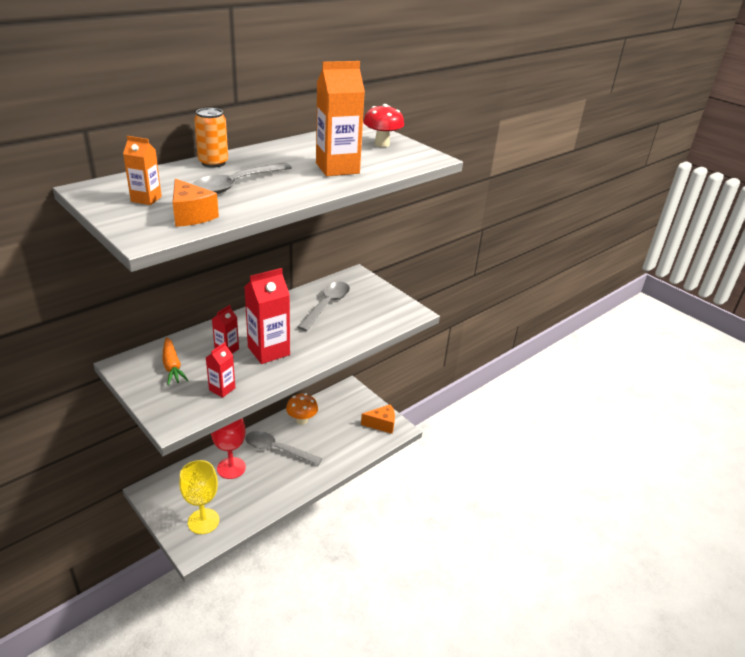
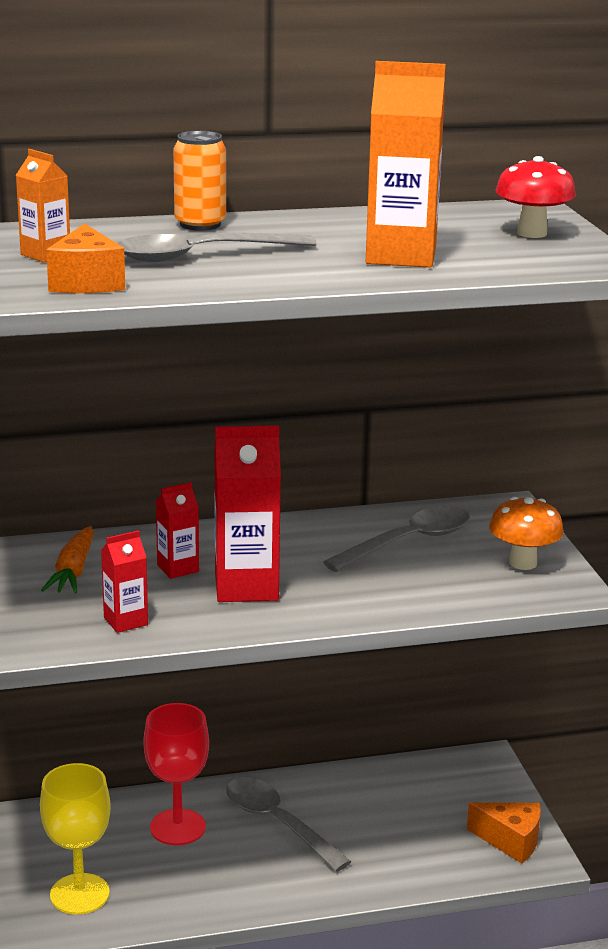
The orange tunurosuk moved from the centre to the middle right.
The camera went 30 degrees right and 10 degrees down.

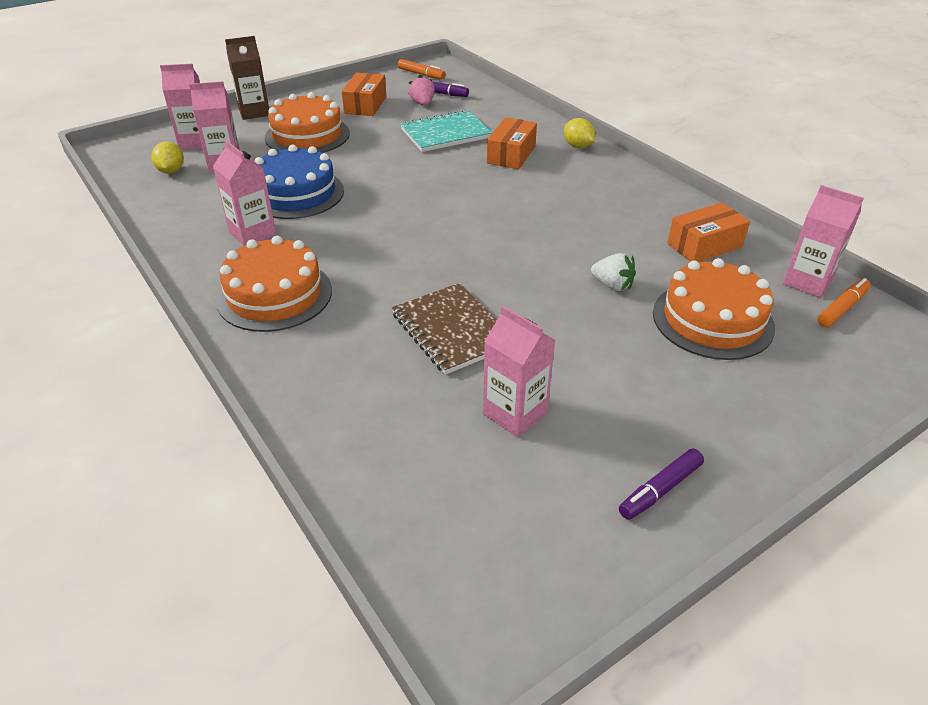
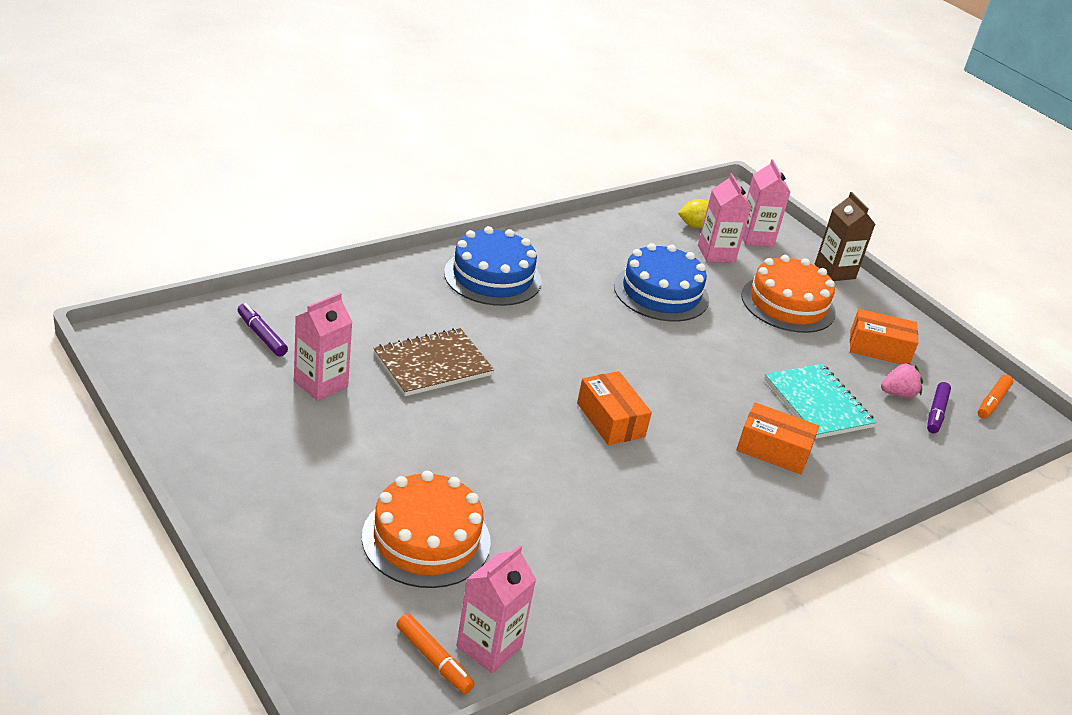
The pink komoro (3rd from left) at the top left disappeared.
The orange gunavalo (1st from left) at the middle left became the blue gunavalo (1st from left) at the centre.
The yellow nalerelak (2nd from left) at the top centre disappeared.
The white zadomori at the centre disappeared.
The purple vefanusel (2nd from left in the first image) moved from the bottom right to the middle left.
The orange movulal (3rd from left in the first image) moved from the top right to the centre.
The camera went 85 degrees right and 5 degrees down.

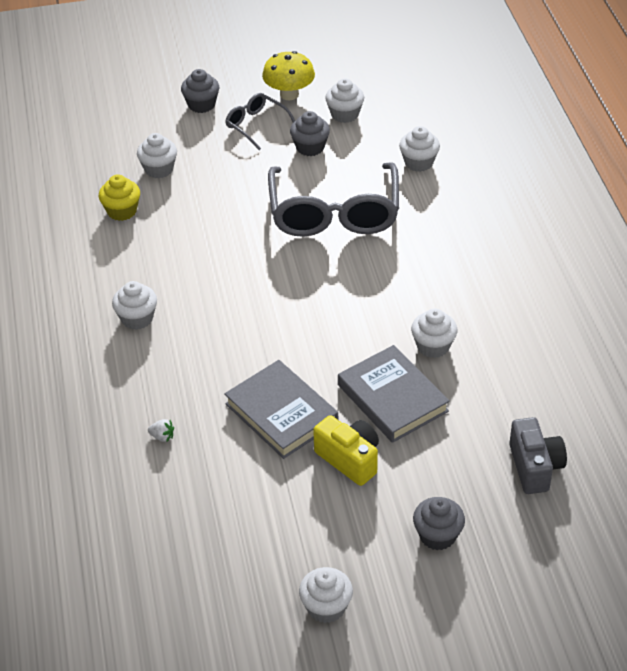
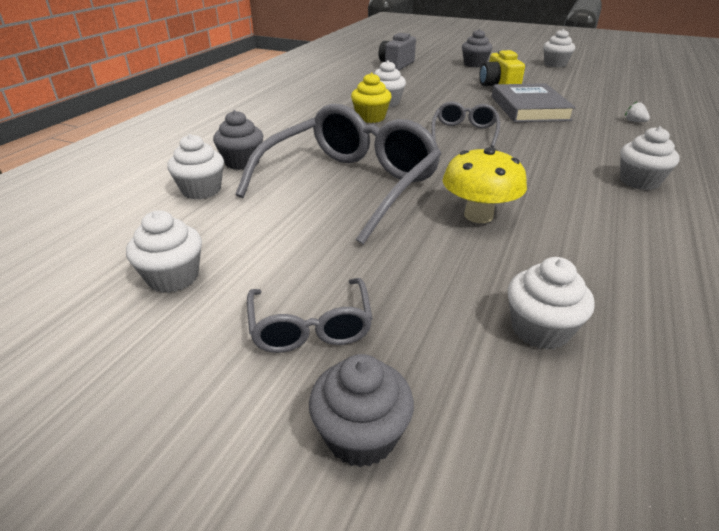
The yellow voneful moved from the top left to the top centre.
The yellow tunurosuk moved from the top centre to the middle right.
The grey voneful (2nd from left in the first image) moved from the top centre to the top left.
The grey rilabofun (2nd from left) at the centre disappeared.
The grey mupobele (3rd from left) at the top centre appeared.
The camera went 145 degrees left and 10 degrees down.

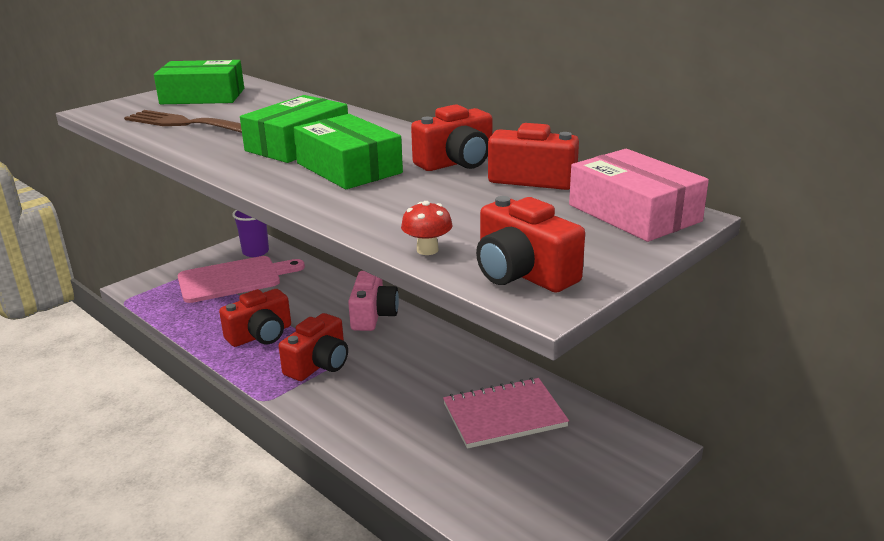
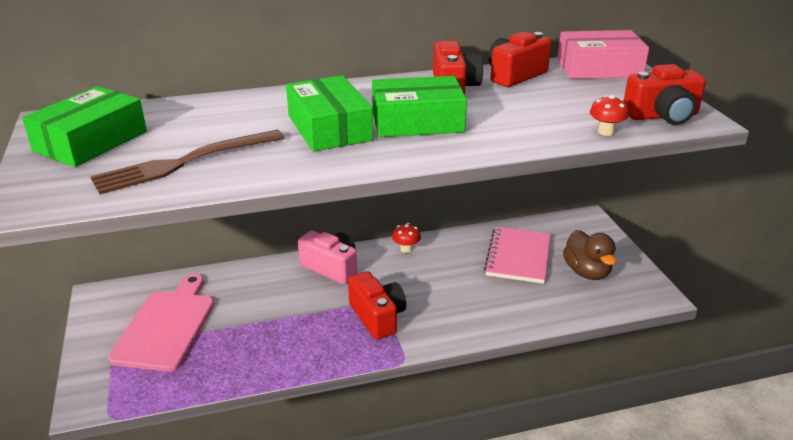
The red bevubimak (1st from left) at the middle left disappeared.
The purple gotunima at the middle left disappeared.
The red tunurosuk (1st from left) at the centre appeared.
The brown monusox at the middle right appeared.
The camera went 60 degrees left and 5 degrees up.

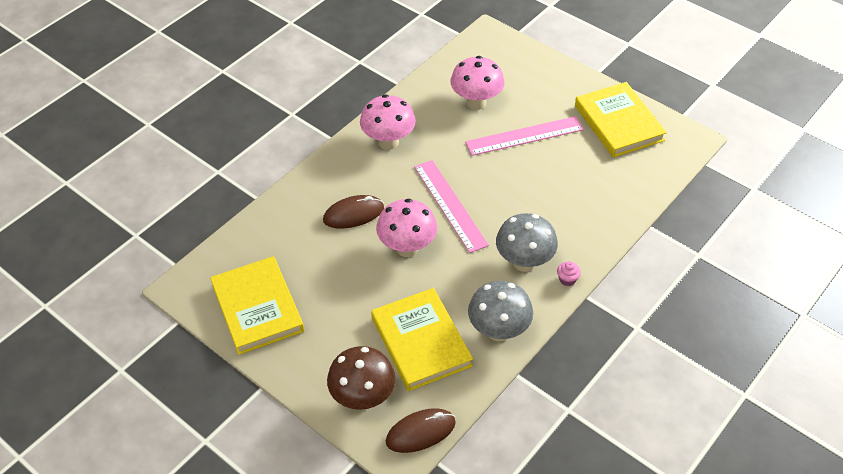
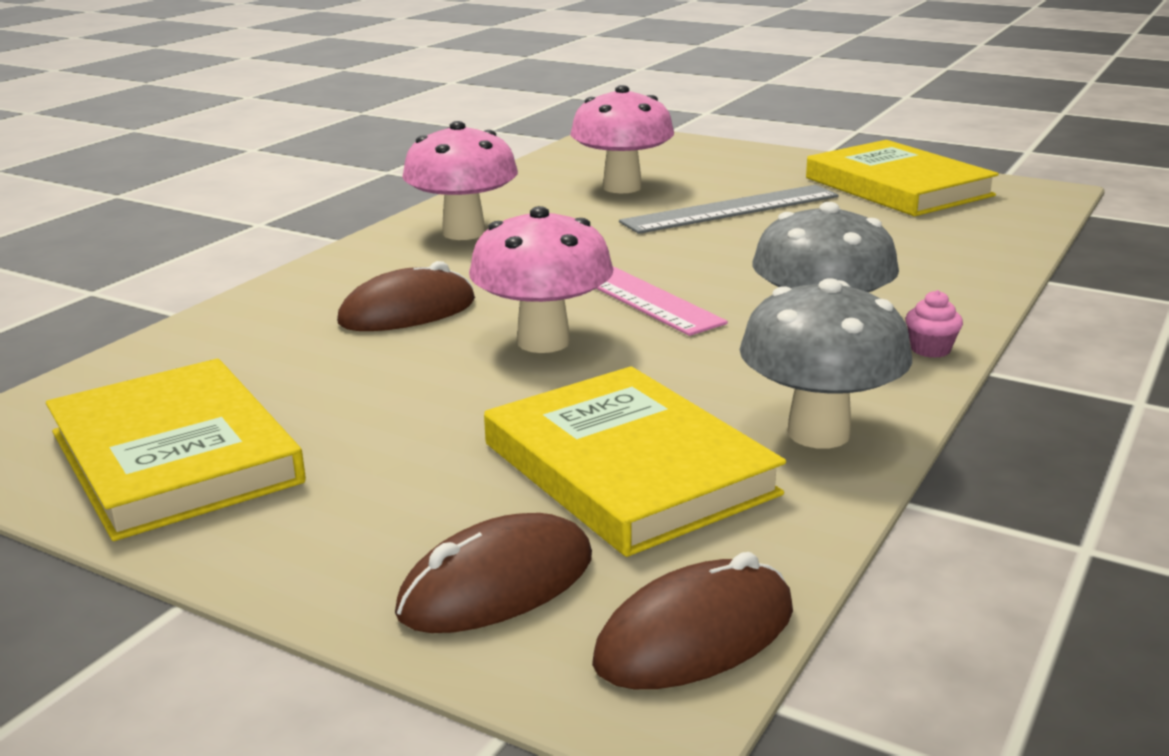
The brown tunurosuk at the bottom centre was replaced by the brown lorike (2nd from left) at the bottom centre.
The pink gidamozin (2nd from left) at the top centre became the grey gidamozin at the top centre.
The camera went 10 degrees left and 25 degrees down.

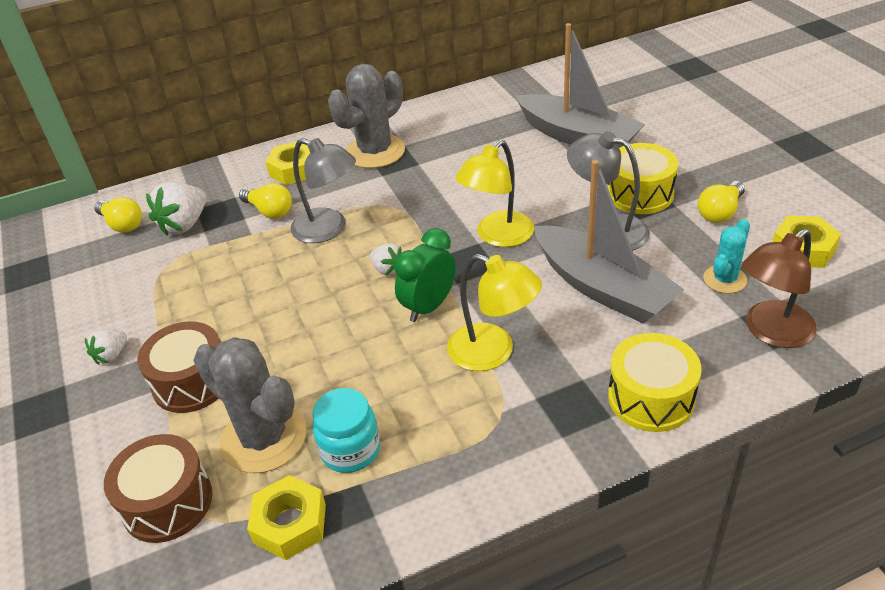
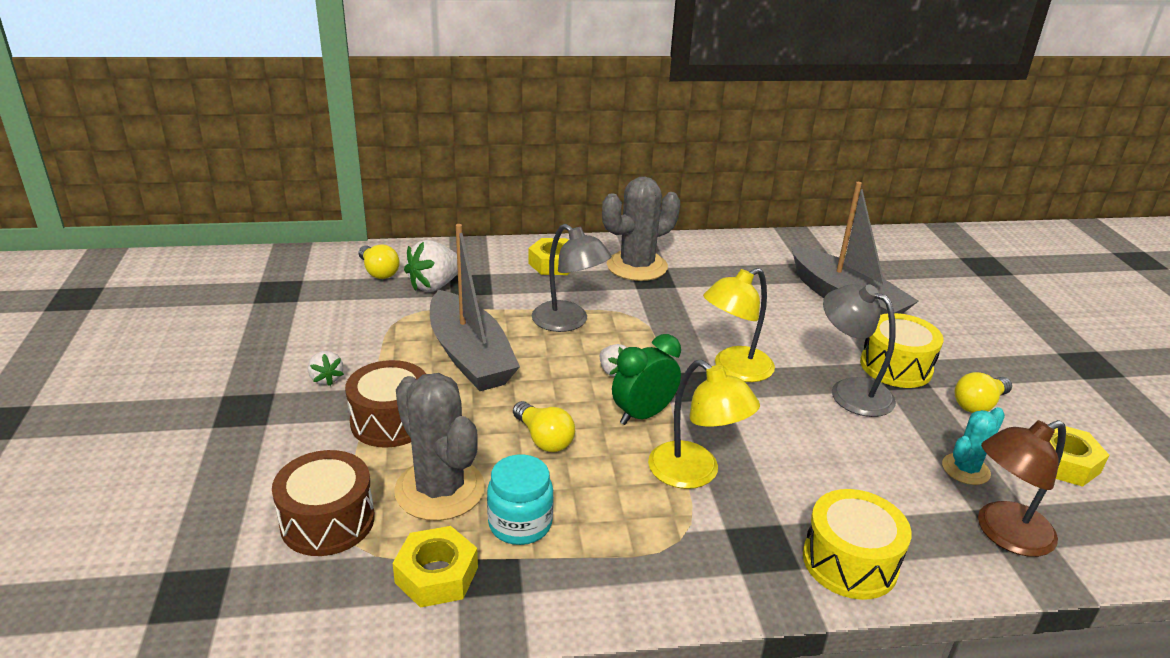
The white zadomori (1st from left) at the middle left turned 75 degrees counterclockwise.
The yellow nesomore (2nd from left) moved from the middle left to the centre.
The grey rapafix (2nd from left in the first image) moved from the middle right to the centre.
The camera went 10 degrees right and 10 degrees down.

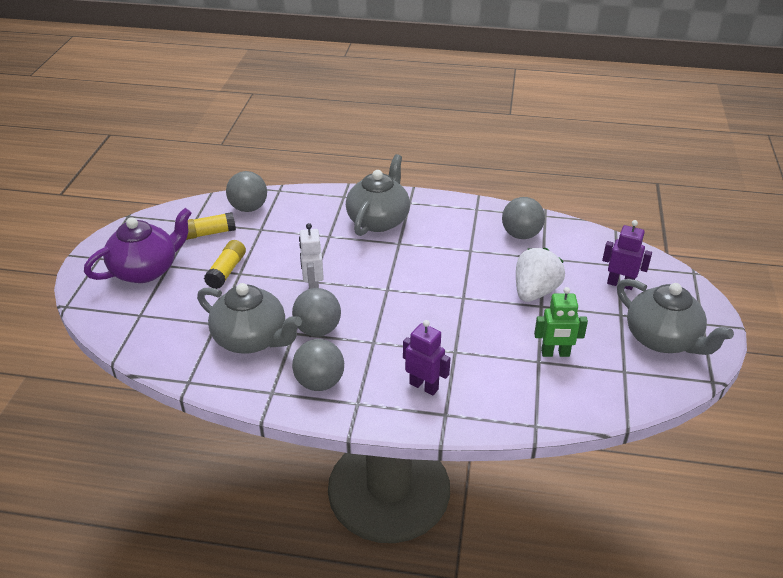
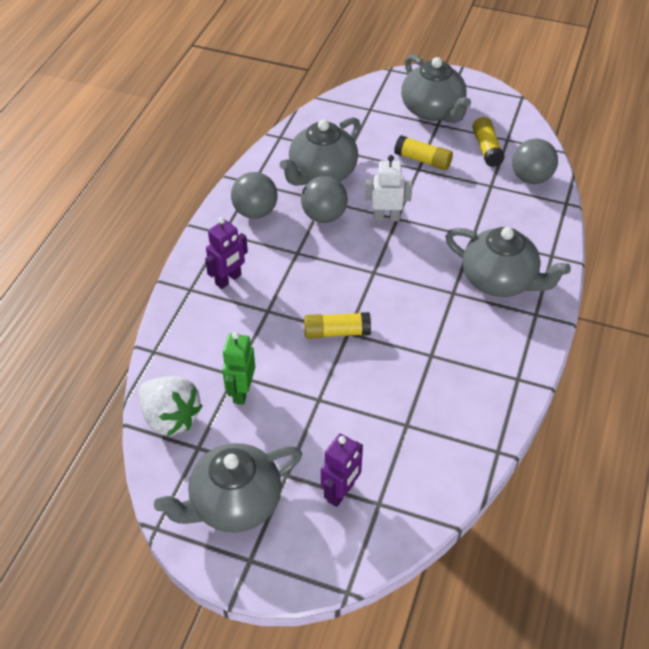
The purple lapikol at the middle left became the grey lapikol (3rd from left) at the top right.
The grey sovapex (4th from left) at the middle right disappeared.
The white zadomori moved from the middle right to the middle left.
The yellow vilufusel (1st from left) at the centre appeared.
The camera went 100 degrees right and 10 degrees up.

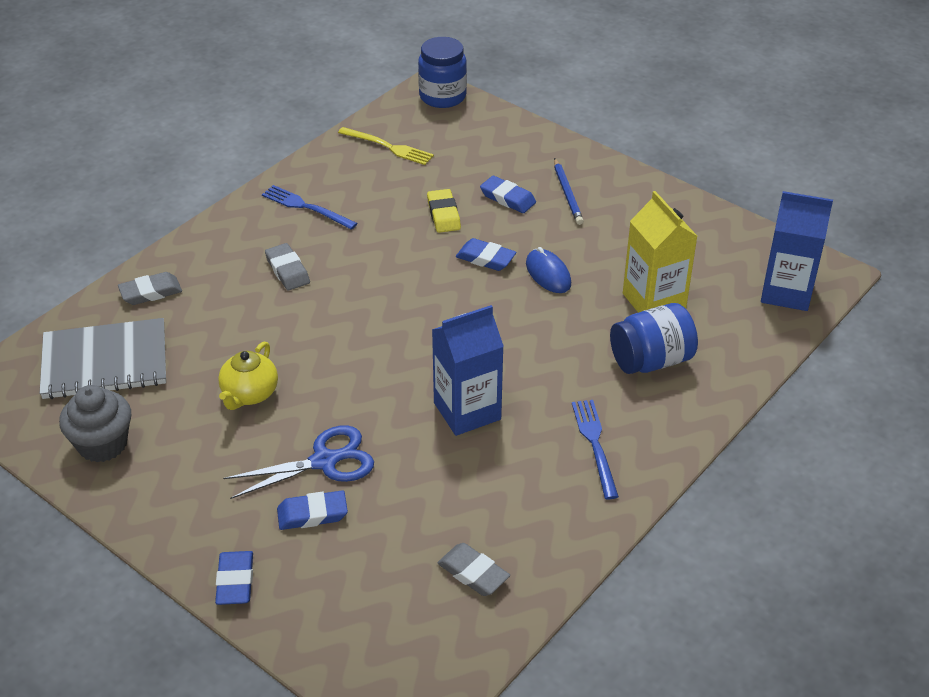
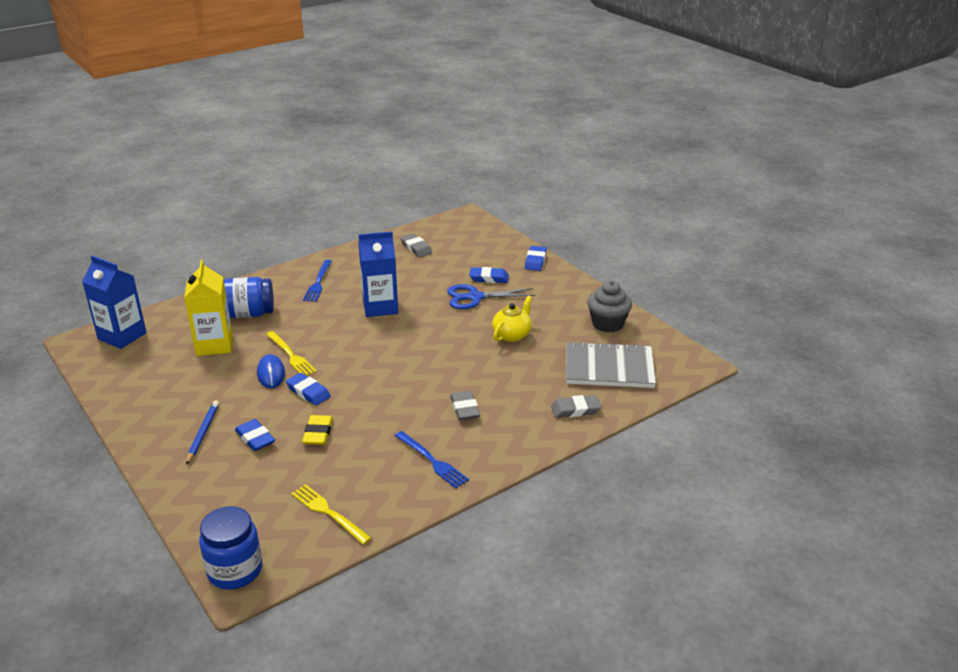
The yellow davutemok (1st from left) at the middle left appeared.
The camera went 165 degrees left and 10 degrees down.

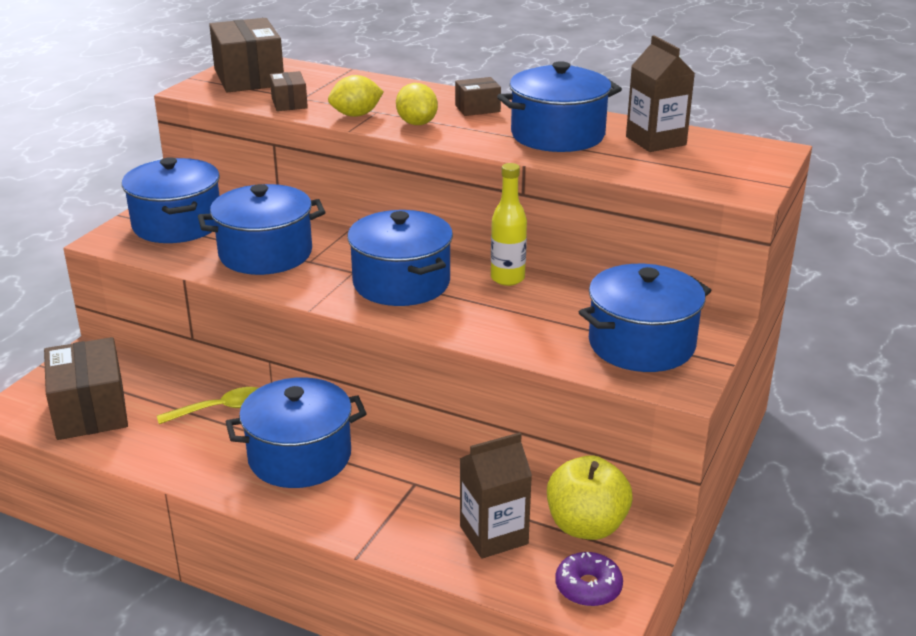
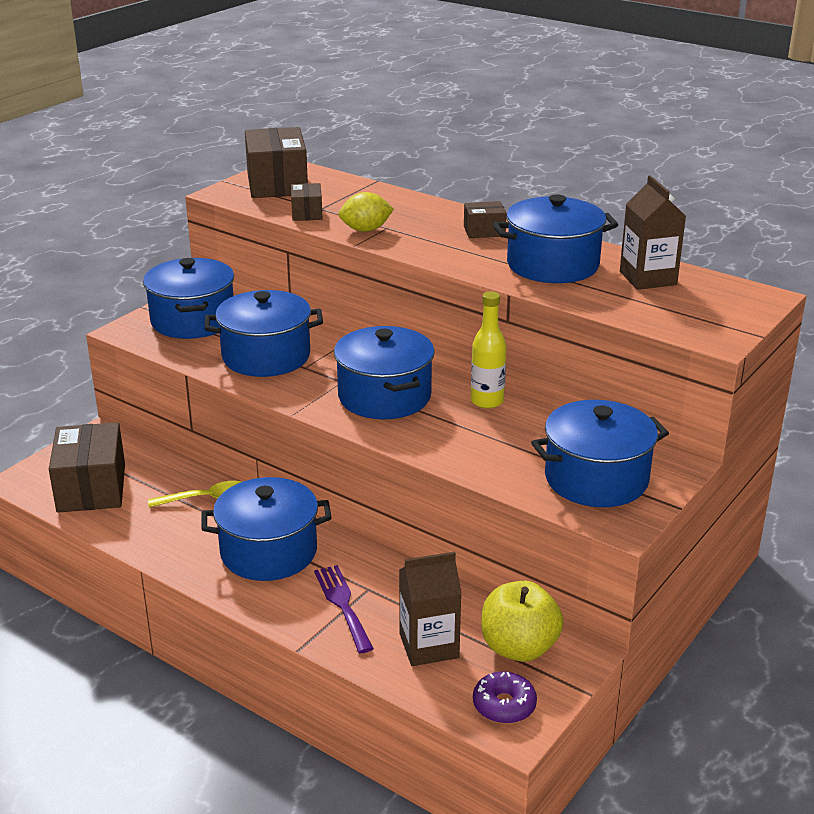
The yellow nalerelak (2nd from left) at the top centre disappeared.
The purple davutemok at the bottom centre appeared.
The camera went 10 degrees right and 0 degrees up.

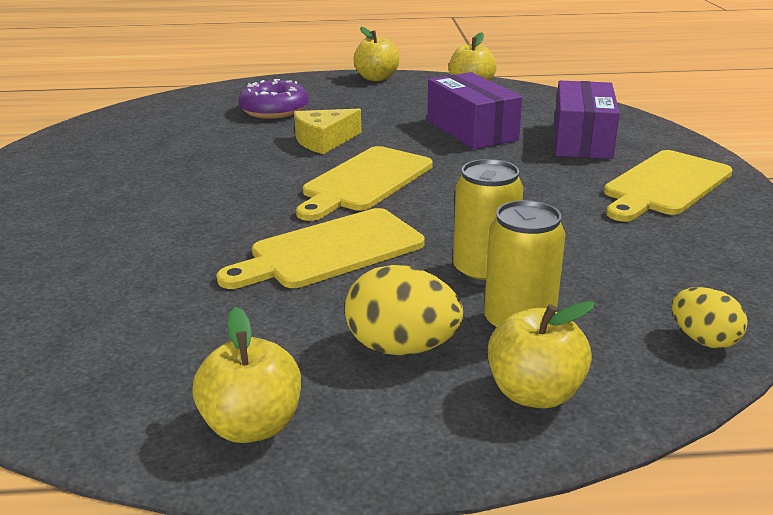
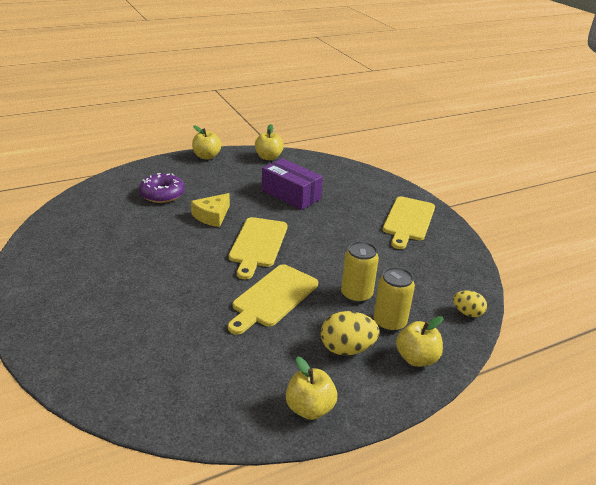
The purple movulal (2nd from left) at the top right disappeared.
The camera went 25 degrees left and 5 degrees up.

